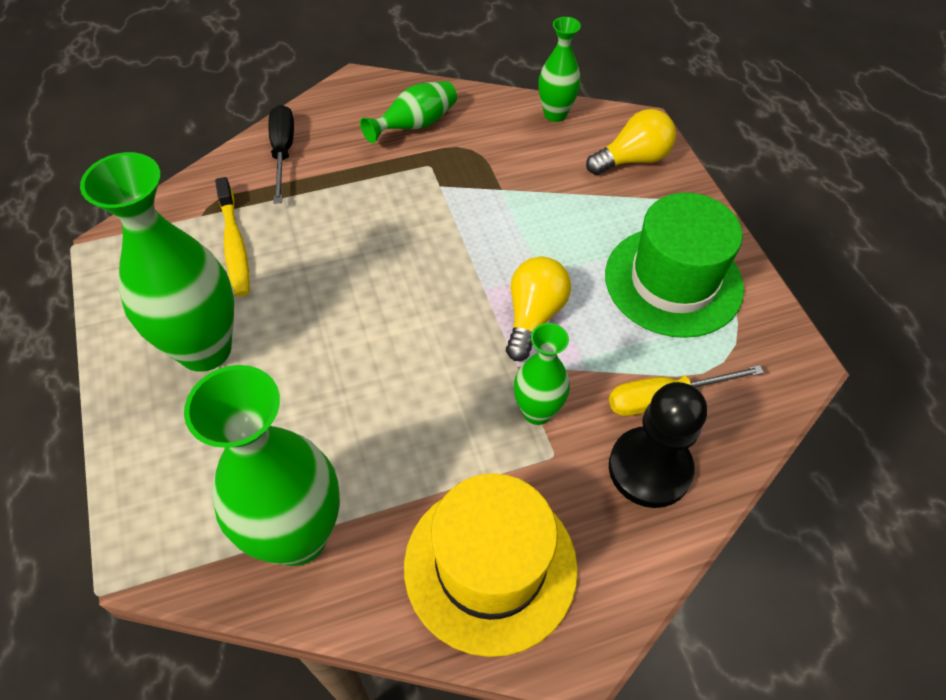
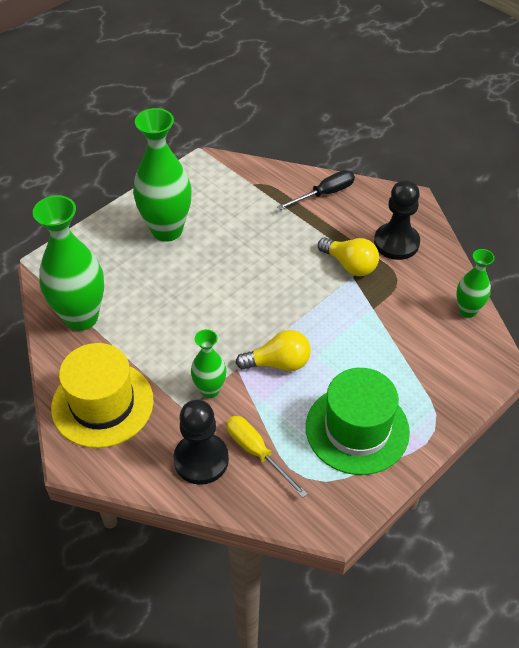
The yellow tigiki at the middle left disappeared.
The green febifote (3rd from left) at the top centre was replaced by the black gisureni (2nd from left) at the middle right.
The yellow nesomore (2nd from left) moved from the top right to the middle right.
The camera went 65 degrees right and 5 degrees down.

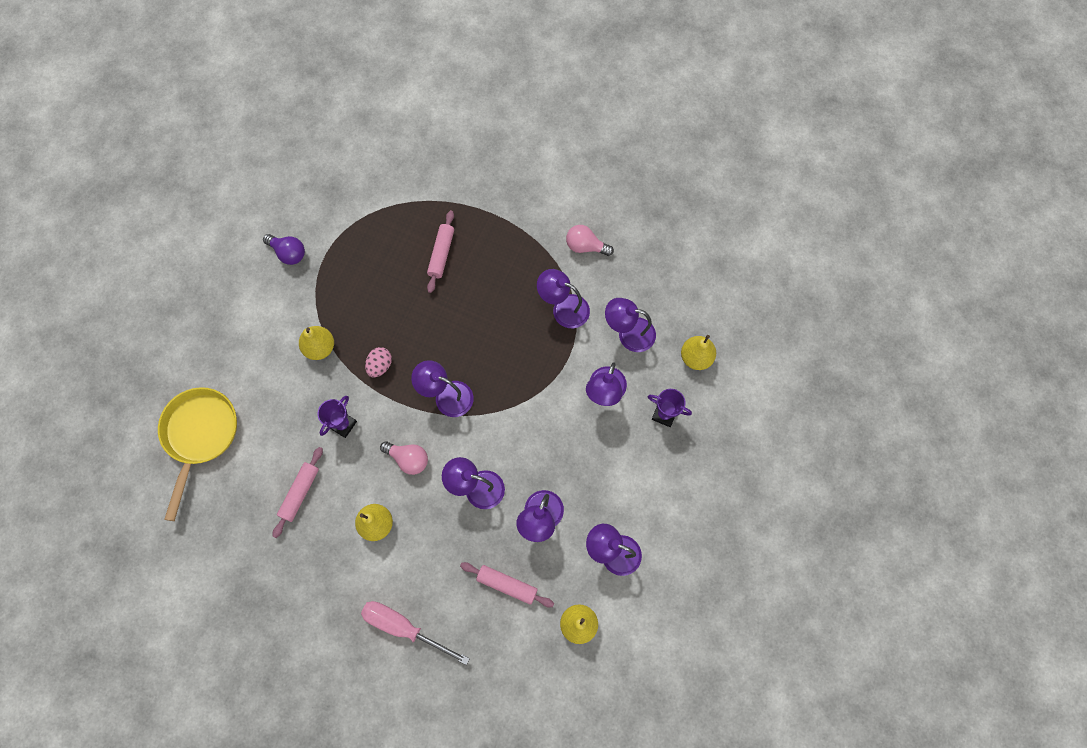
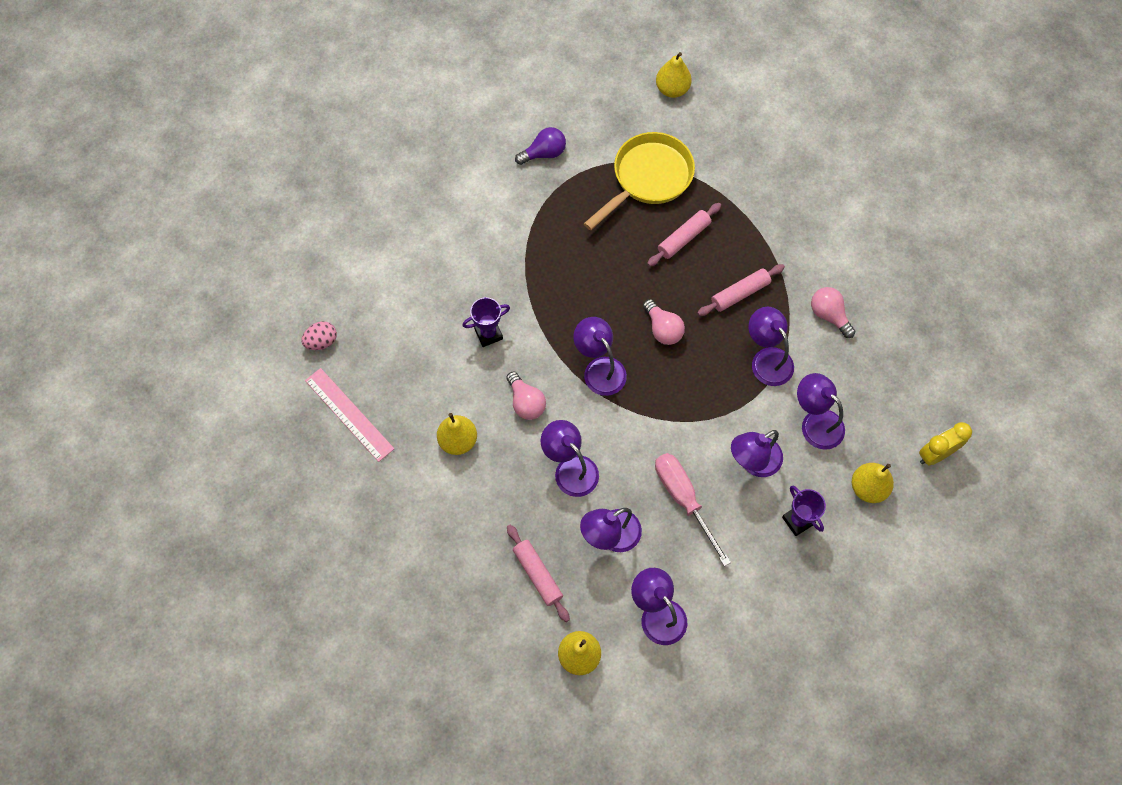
The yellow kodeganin moved from the middle left to the top centre.
The purple nesomore at the top left turned 90 degrees counterclockwise.
The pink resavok (1st from left in the first image) moved from the middle left to the centre.
The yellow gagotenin (1st from left in the first image) moved from the middle left to the top centre.
The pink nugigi moved from the bottom centre to the centre.
The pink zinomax moved from the centre to the middle left.
The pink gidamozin at the middle left appeared.
The pink nesomore (2nd from left) at the centre appeared.
The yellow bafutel at the middle right appeared.
The camera went 35 degrees right and 5 degrees down.

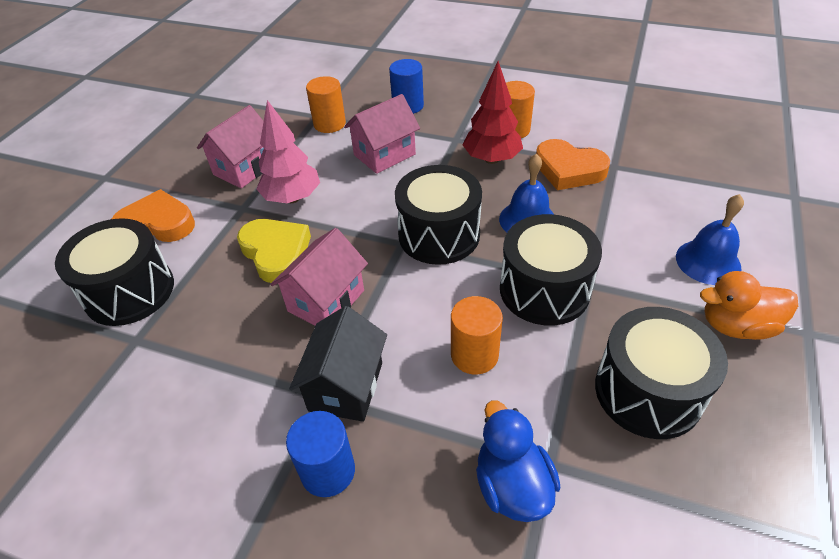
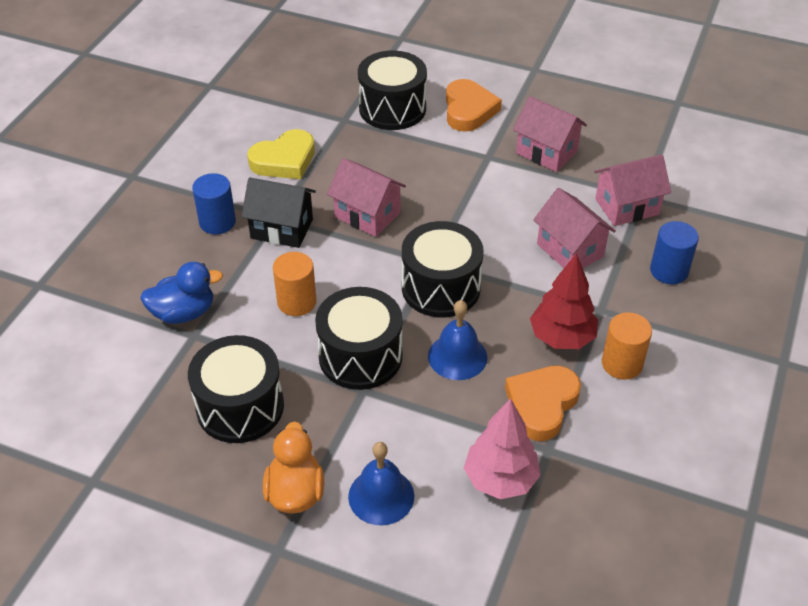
The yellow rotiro moved from the middle left to the top centre.
The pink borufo moved from the top centre to the bottom centre.
The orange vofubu (1st from left) at the top centre was replaced by the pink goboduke (4th from left) at the top right.
The camera went 90 degrees right and 0 degrees up.

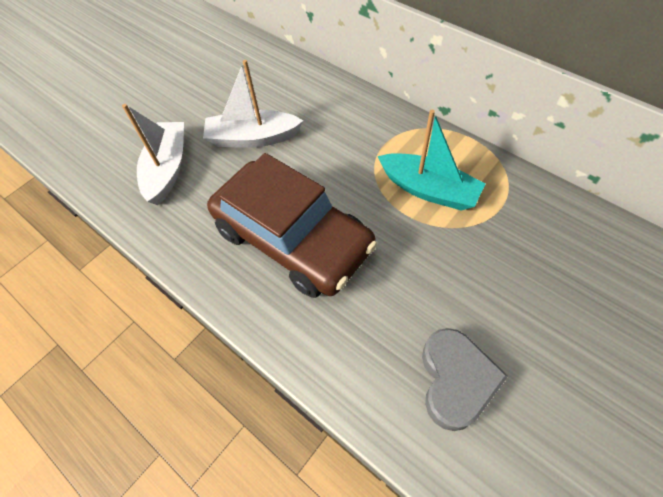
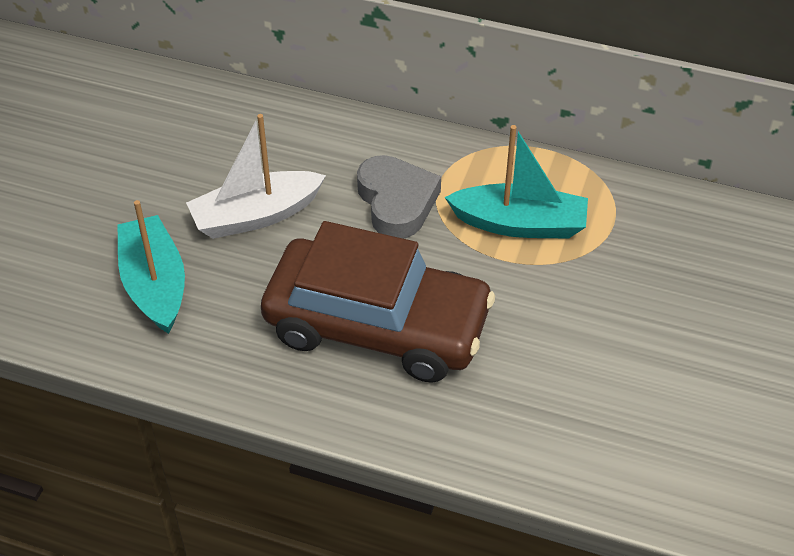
The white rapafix (1st from left) at the top left became the turquoise rapafix (1st from left) at the middle left.
The grey rotiro moved from the bottom right to the centre.
The camera went 25 degrees left and 10 degrees down.

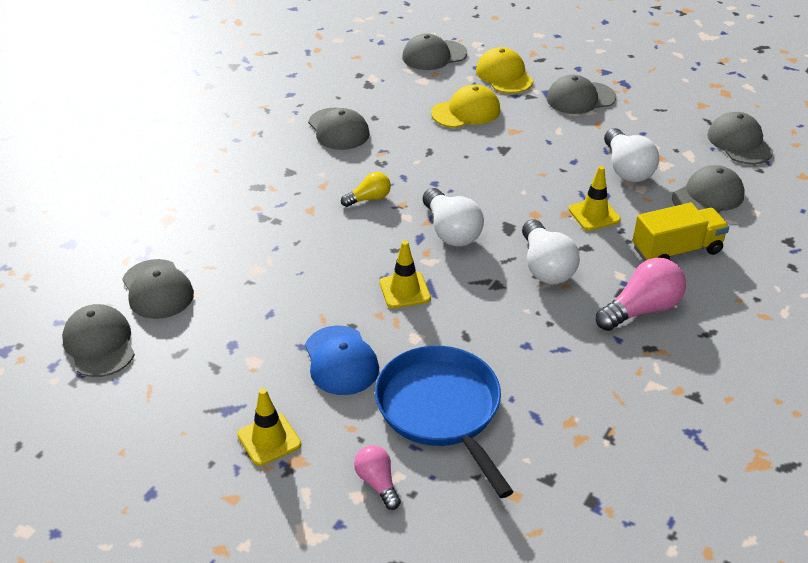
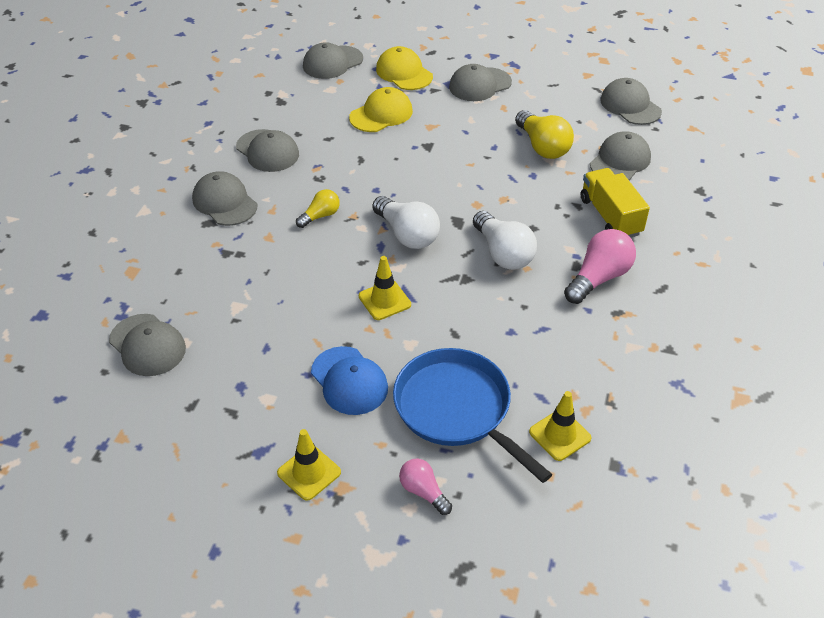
The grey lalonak (1st from left in the first image) moved from the middle left to the top left.
The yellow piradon (3rd from left) moved from the middle right to the bottom right.
The white nesomore (3rd from left) at the top right became the yellow nesomore (2nd from left) at the top centre.
The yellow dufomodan at the middle right turned 75 degrees counterclockwise.
The camera went 15 degrees left and 5 degrees up.

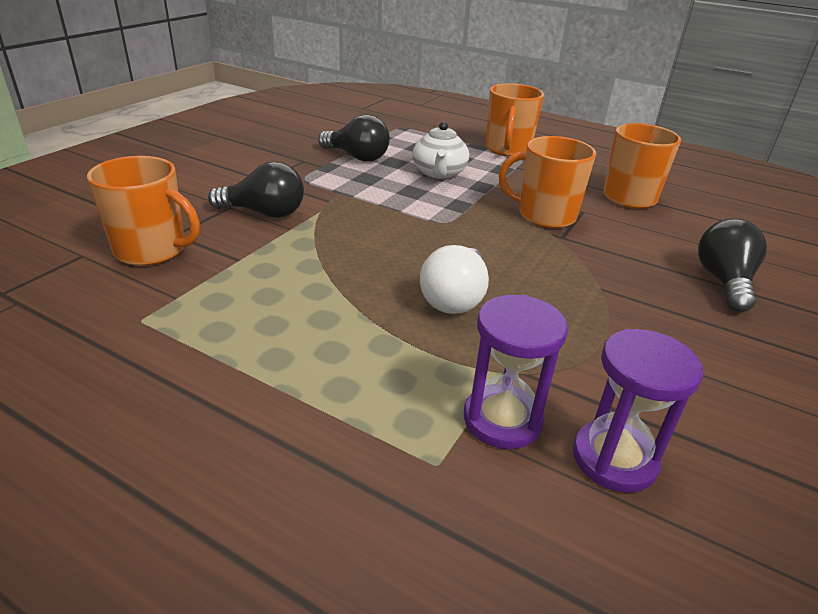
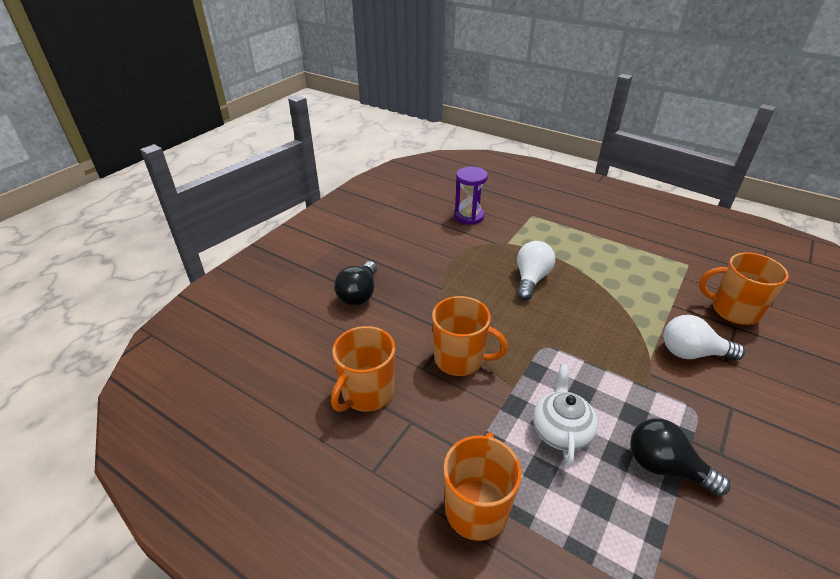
The black nesomore (1st from left) at the top left became the white nesomore (2nd from left) at the middle right.
The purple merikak (1st from left) at the centre disappeared.
The camera went 175 degrees left and 5 degrees up.

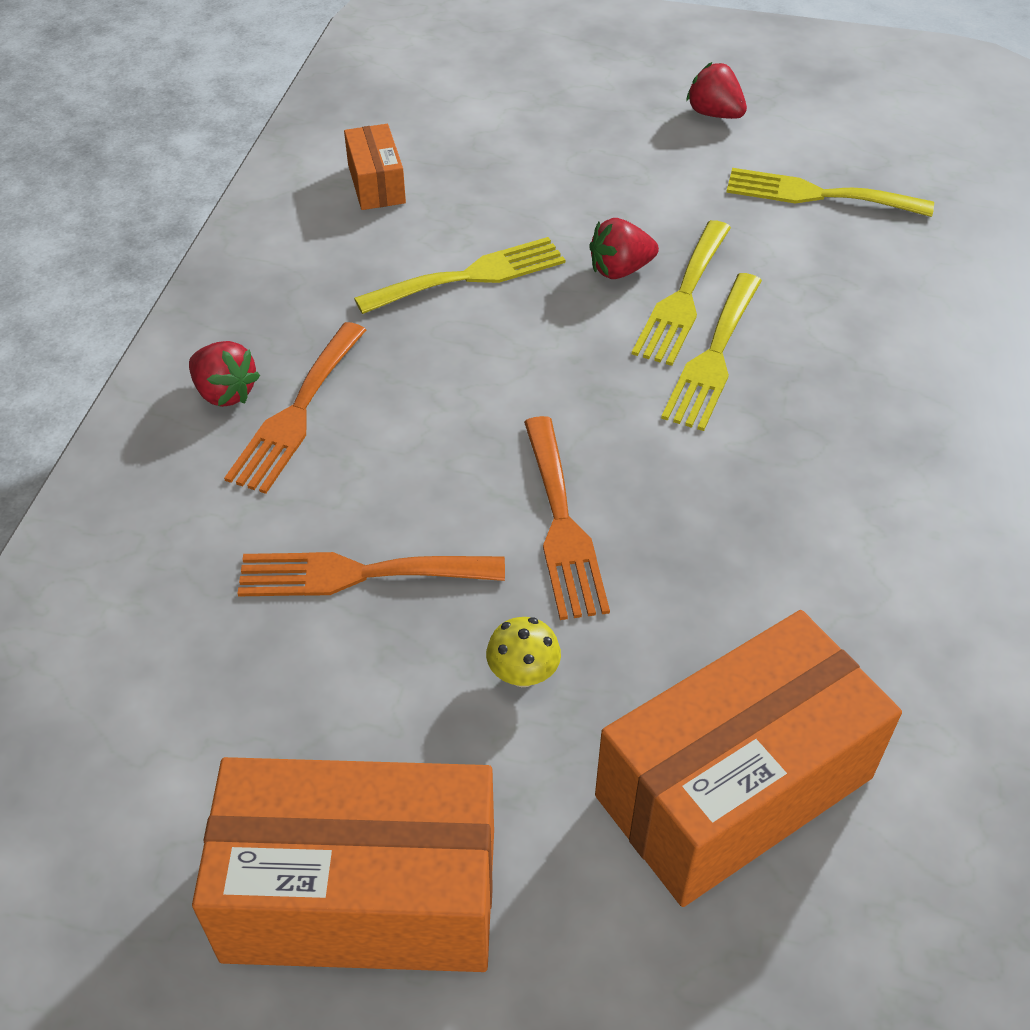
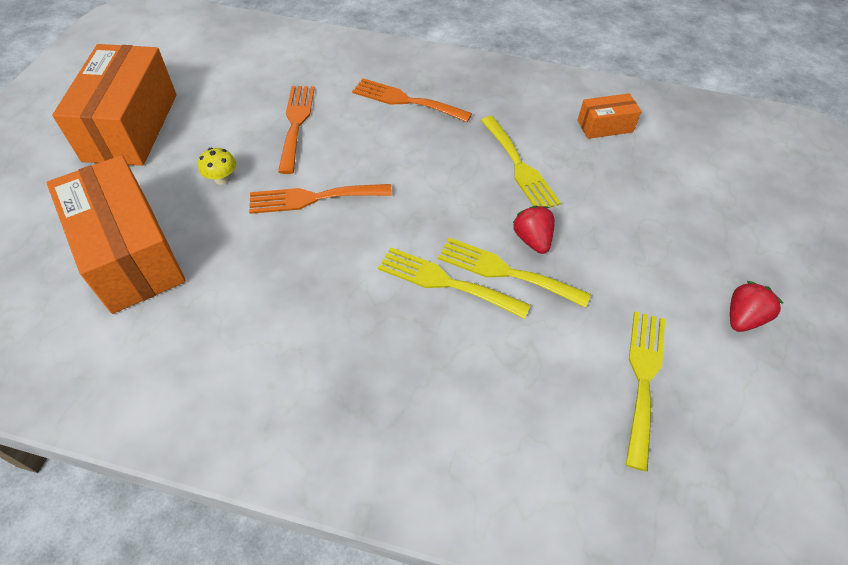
The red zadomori (1st from left) at the middle left disappeared.
The camera went 90 degrees right and 5 degrees up.

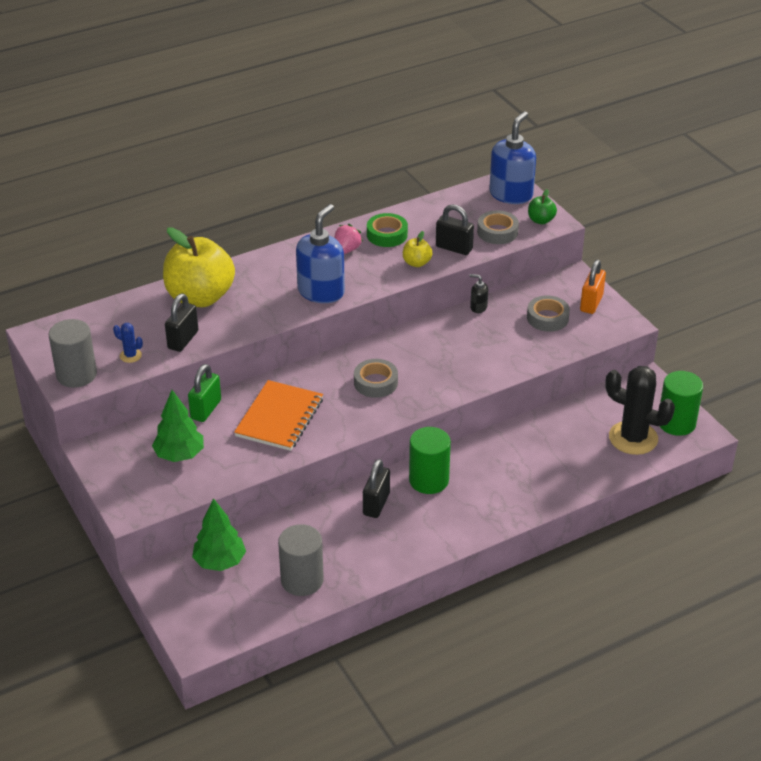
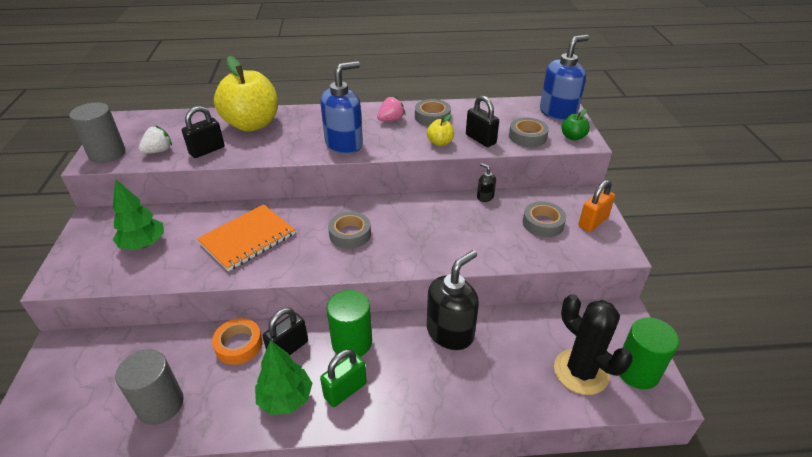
The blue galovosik at the middle left was replaced by the white zadomori at the top left.
The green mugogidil moved from the middle left to the bottom centre.
The green borufo (2nd from left) moved from the bottom left to the bottom centre.
The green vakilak at the top centre became the grey vakilak (2nd from left) at the top centre.
The orange vakilak at the bottom left appeared.
The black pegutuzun (1st from left) at the centre appeared.
The camera went 25 degrees right and 0 degrees up.

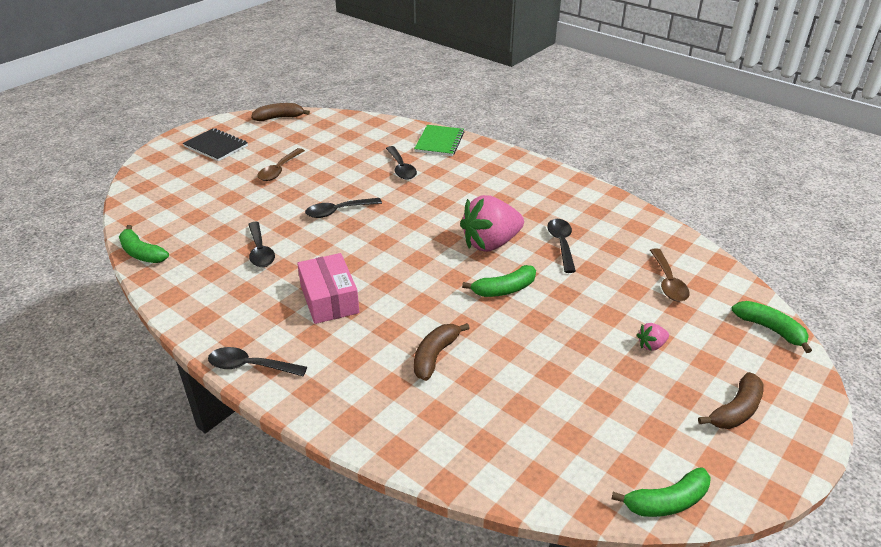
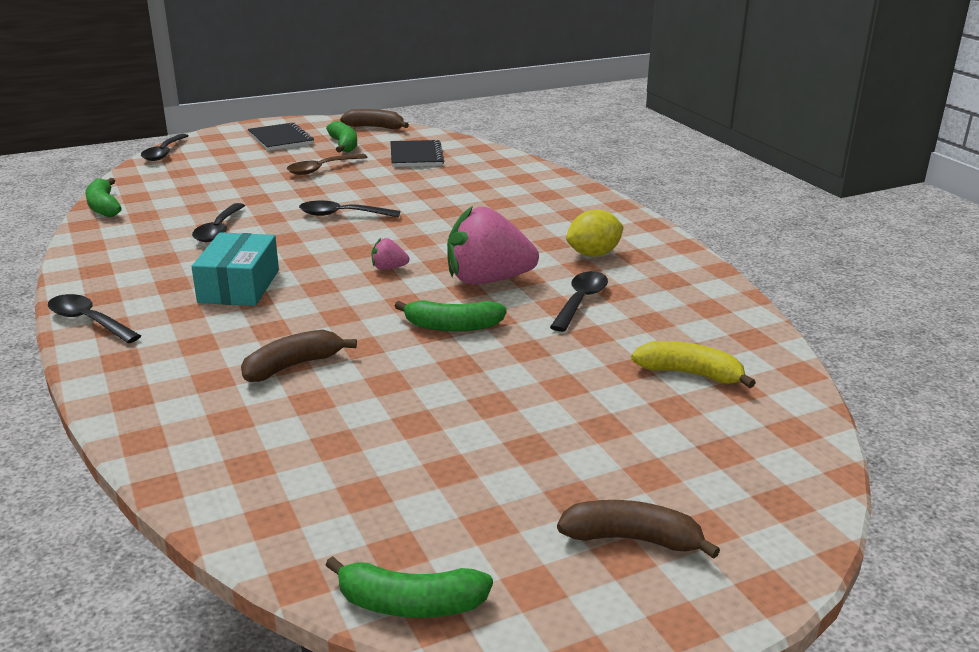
The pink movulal at the centre became the turquoise movulal at the middle left.
The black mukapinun (4th from left in the first image) moved from the top centre to the top left.
The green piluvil at the top centre disappeared.
The pink zadomori (2nd from left in the first image) moved from the middle right to the centre.
The brown mukapinun (2nd from left) at the middle right was replaced by the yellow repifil at the middle right.
The brown repifil (3rd from left) at the bottom right turned 150 degrees counterclockwise.
The green repifil (4th from left in the first image) moved from the middle right to the top centre.
The black piluvil (2nd from left) at the top centre appeared.
The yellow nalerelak at the centre appeared.
The camera went 25 degrees right and 10 degrees down.

